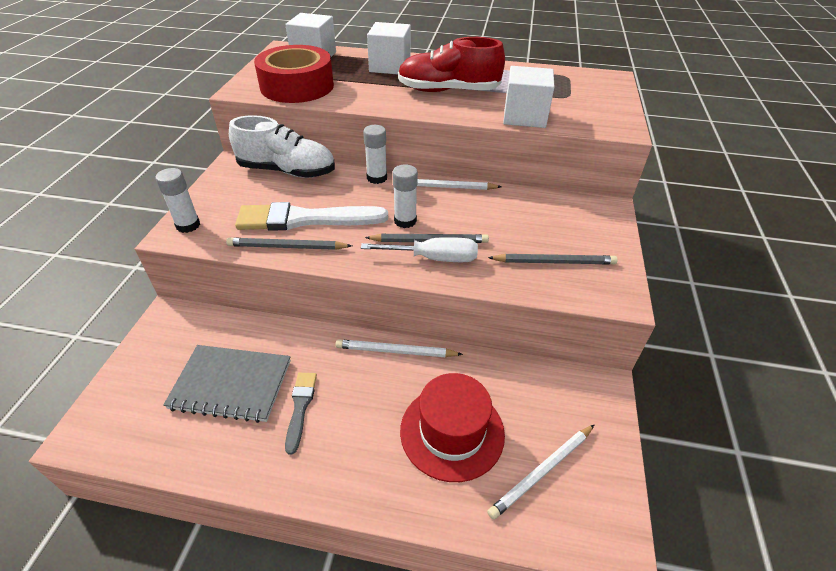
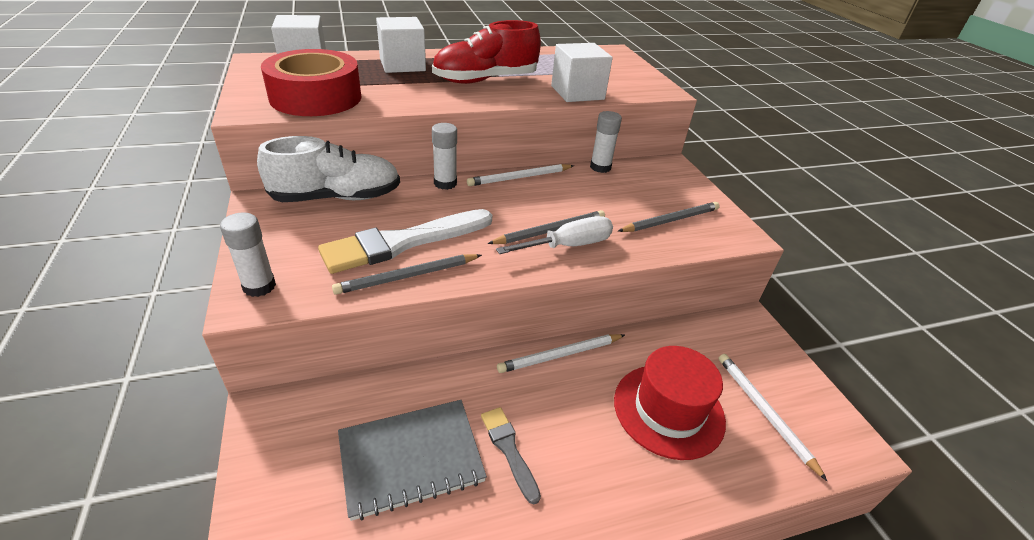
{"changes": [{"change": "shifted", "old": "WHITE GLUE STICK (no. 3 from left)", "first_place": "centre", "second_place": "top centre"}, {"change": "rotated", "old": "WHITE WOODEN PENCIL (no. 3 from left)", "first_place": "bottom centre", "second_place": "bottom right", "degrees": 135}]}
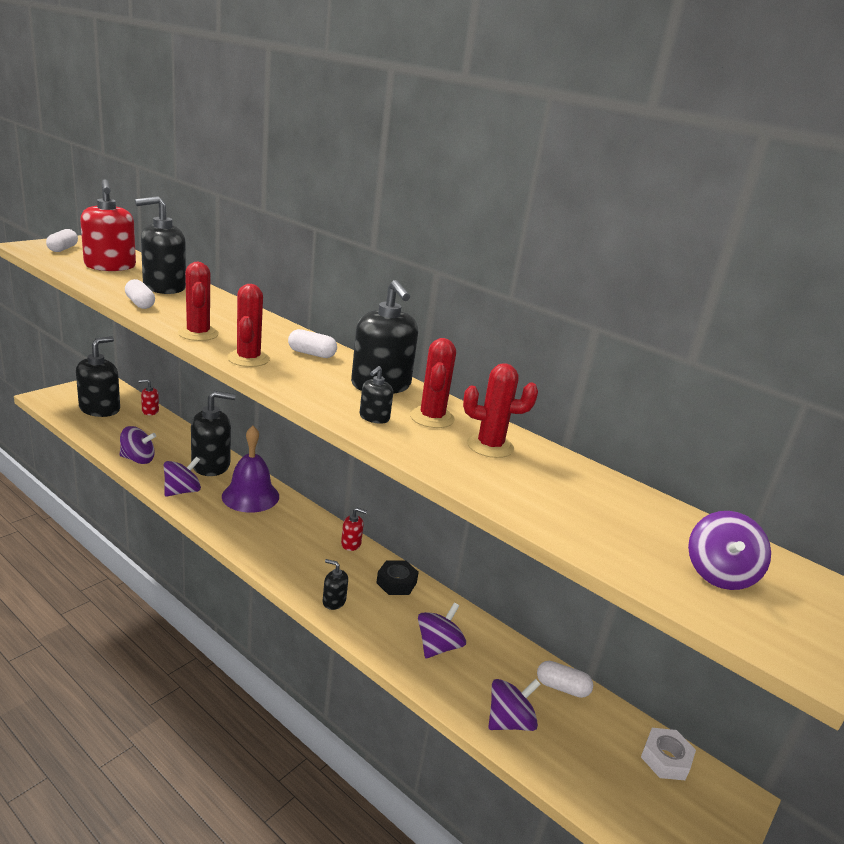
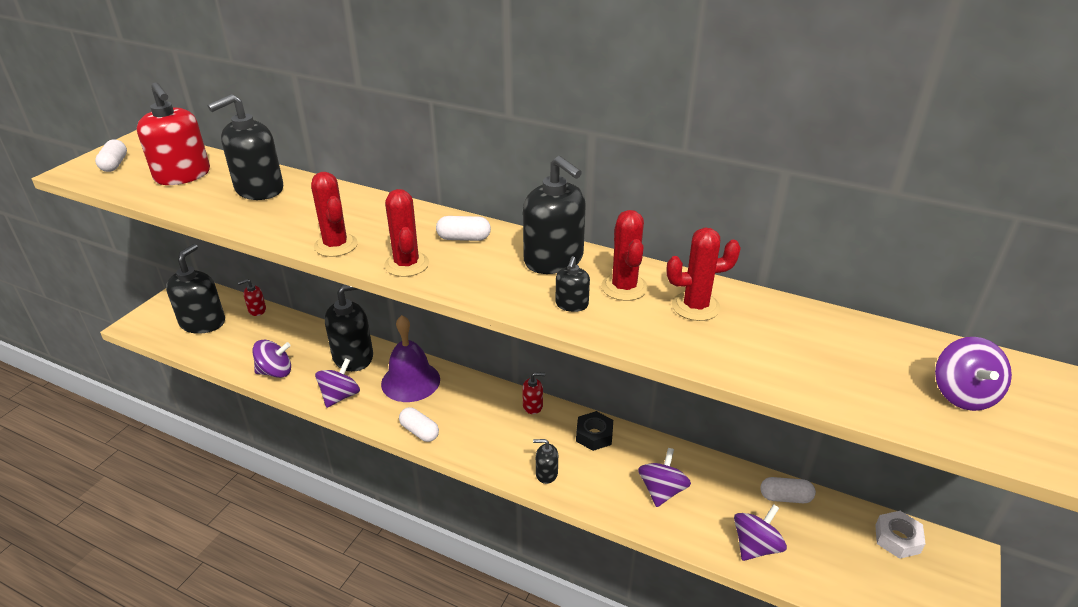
{"changes": [{"change": "shifted", "old": "WHITE PILL SHAPE (no. 2 from left)", "first_place": "middle left", "second_place": "bottom centre"}]}
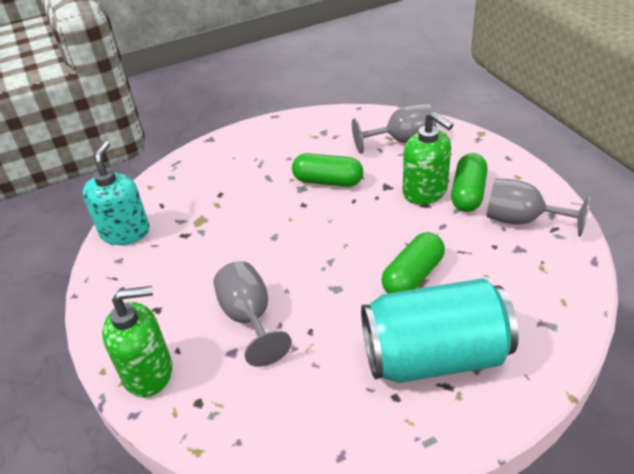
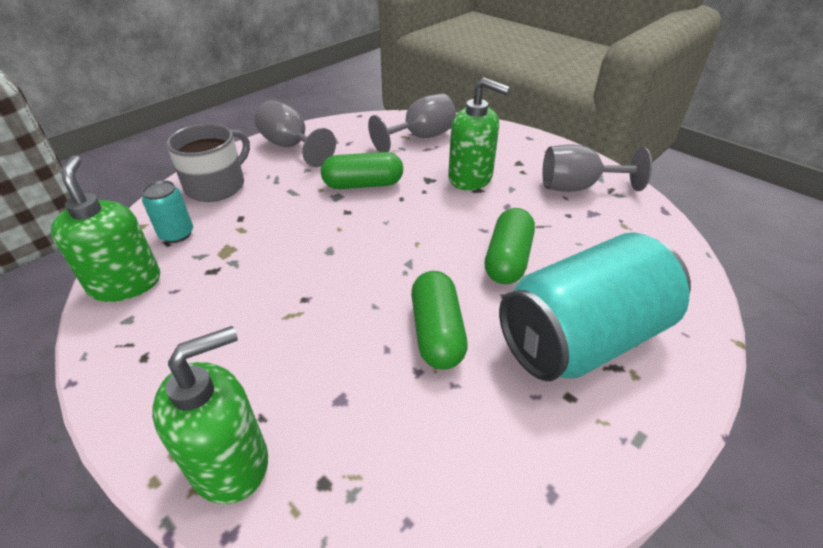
{"changes": [{"change": "new", "new": "TEAL CAN (no. 1 from left)", "second_place": "middle left"}, {"change": "new", "new": "GRAY COFFEE MUG", "second_place": "top left"}, {"change": "shifted", "old": "GRAY GOBLET (no. 1 from left)", "first_place": "centre", "second_place": "top centre"}, {"change": "shifted", "old": "LEAF-GREEN PILL SHAPE (no. 3 from left in the first image)", "new": "LEAF-GREEN PILL SHAPE (no. 2 from left)", "first_place": "middle right", "second_place": "centre"}, {"change": "repainted", "old": "TEAL SOAP PUMP", "new": "LEAF-GREEN SOAP PUMP (no. 1 from left)", "first_place": "middle left", "second_place": "middle left"}]}
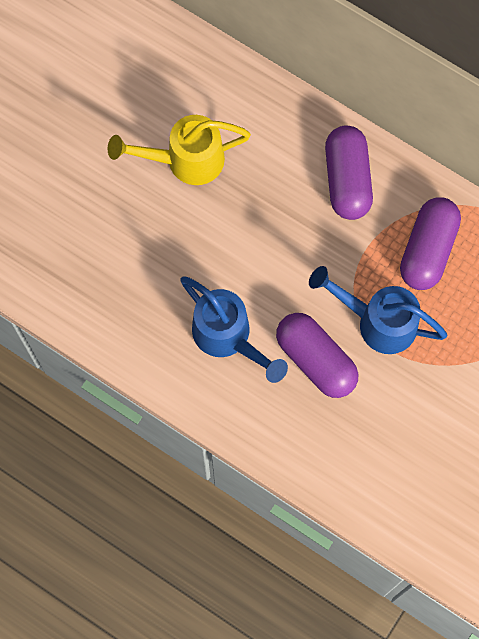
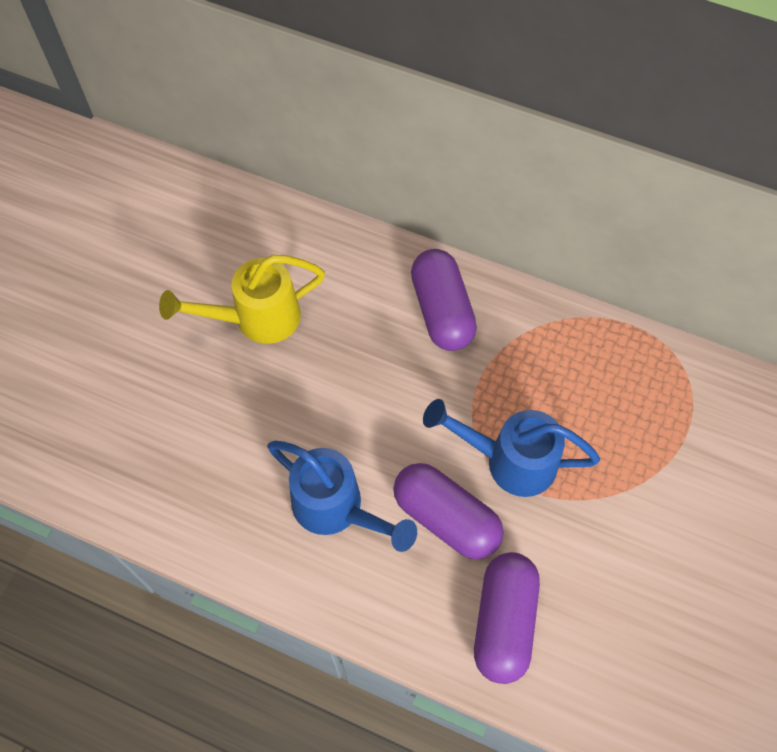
{"changes": [{"change": "shifted", "old": "VIOLET PILL SHAPE (no. 3 from left)", "first_place": "middle right", "second_place": "bottom centre"}]}
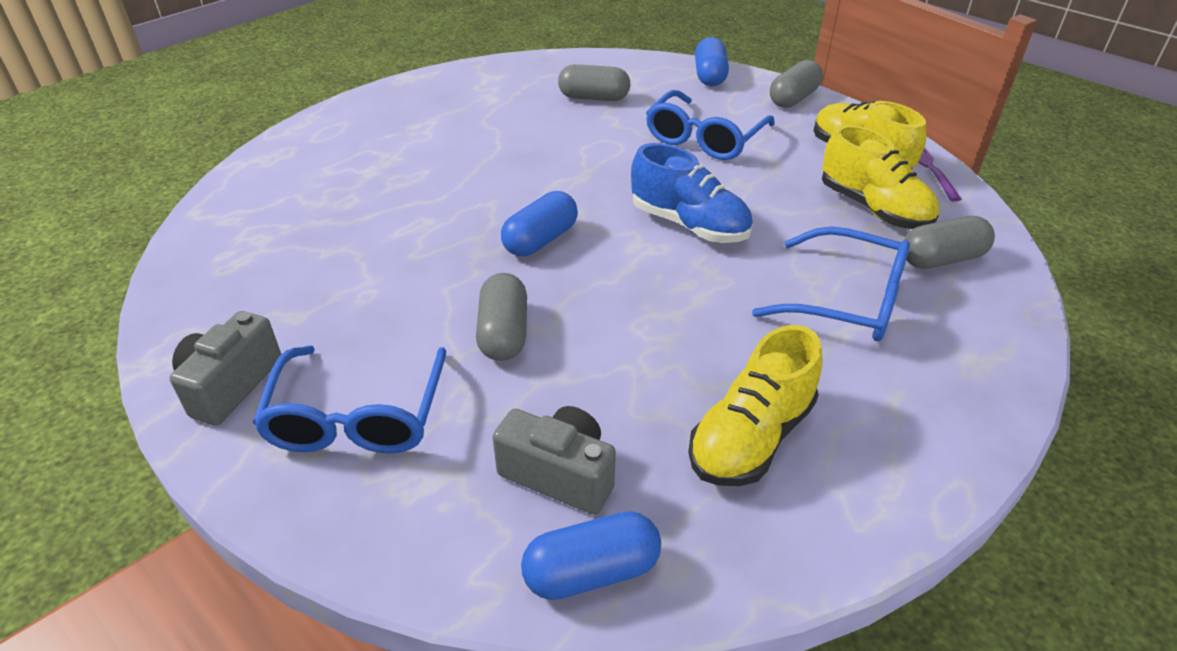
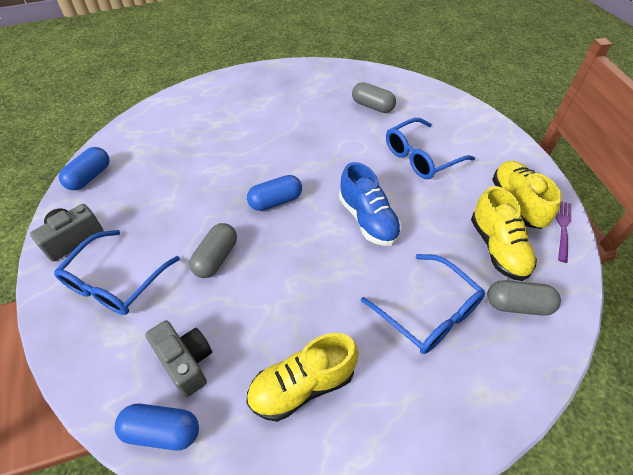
{"changes": [{"change": "gone", "old": "GRAY PILL SHAPE (no. 3 from left)", "first_place": "top right"}, {"change": "shifted", "old": "ROYAL BLUE PILL SHAPE (no. 3 from left in the first image)", "new": "ROYAL BLUE PILL SHAPE (no. 1 from left)", "first_place": "top centre", "second_place": "middle left"}]}
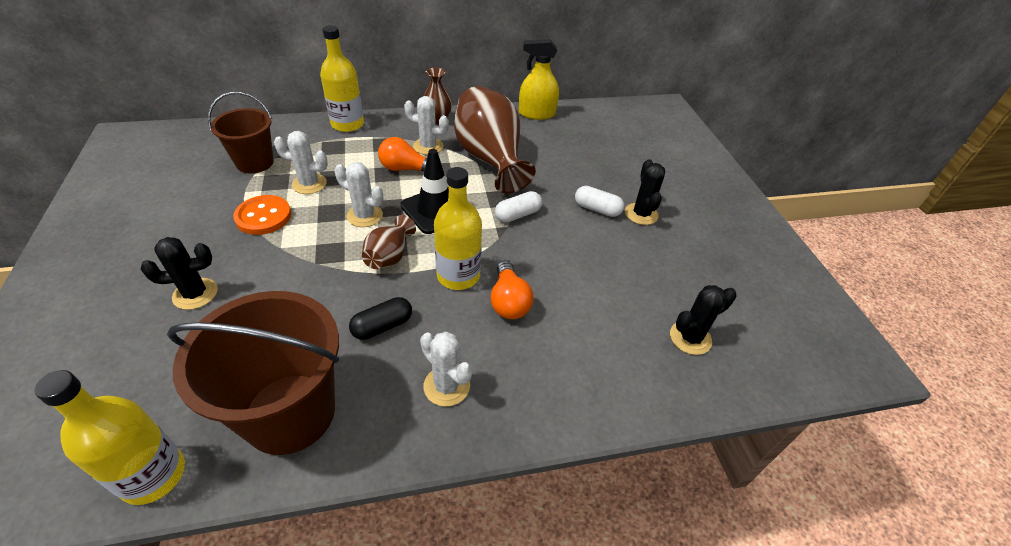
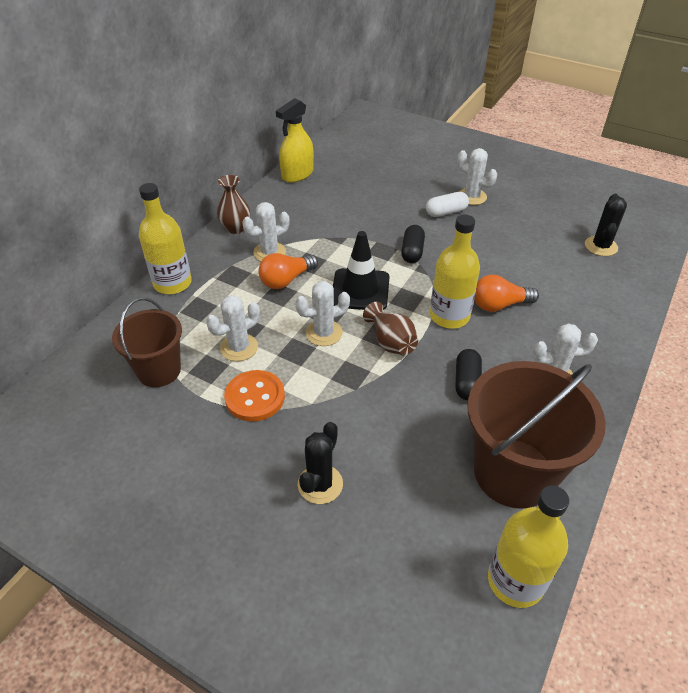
{"changes": [{"change": "gone", "old": "BROWN TALL VASE (no. 3 from left)", "first_place": "top centre"}, {"change": "repainted", "old": "WHITE PILL SHAPE (no. 1 from left)", "new": "EBONY PILL SHAPE (no. 1 from left)", "first_place": "centre", "second_place": "centre"}, {"change": "repainted", "old": "EBONY CACTUS (no. 2 from left)", "new": "WHITE CACTUS (no. 4 from left)", "first_place": "centre", "second_place": "top right"}, {"change": "rotated", "old": "ORANGE-COLOURED LIGHTBULB (no. 2 from left)", "first_place": "centre", "second_place": "middle right", "degrees": 135}]}
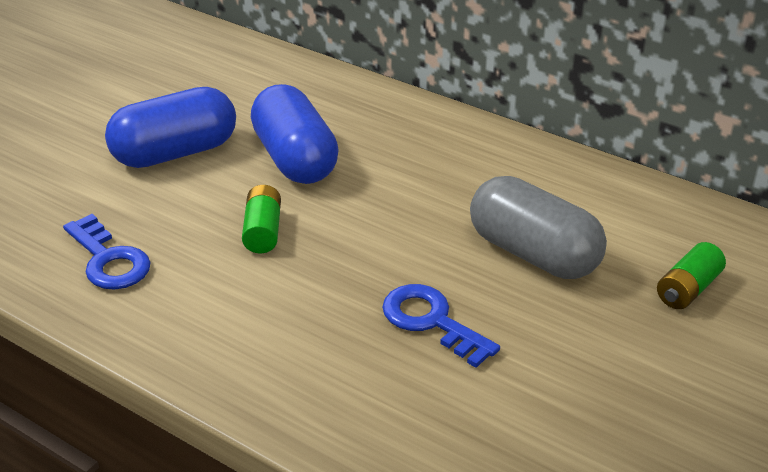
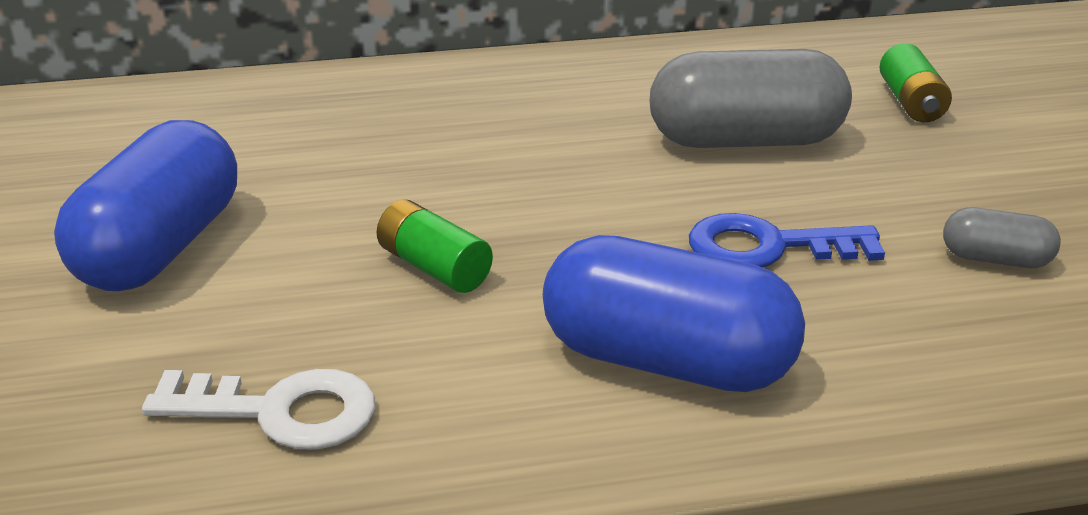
{"changes": [{"change": "new", "new": "GRAY PILL SHAPE (no. 2 from left)", "second_place": "middle right"}, {"change": "shifted", "old": "ROYAL BLUE PILL SHAPE (no. 2 from left)", "first_place": "top centre", "second_place": "centre"}, {"change": "repainted", "old": "ROYAL BLUE DOOR KEY (no. 1 from left)", "new": "WHITE DOOR KEY", "first_place": "middle left", "second_place": "bottom left"}]}
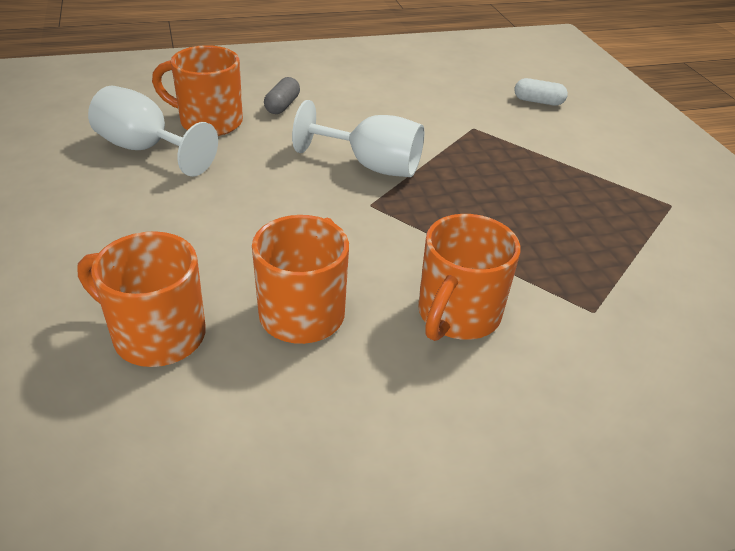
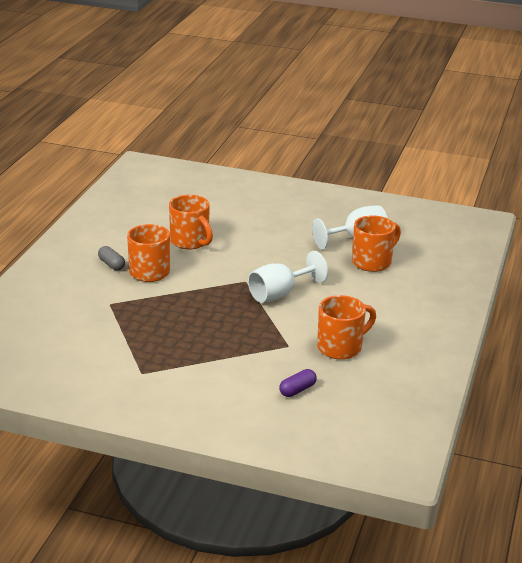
{"changes": [{"change": "shifted", "old": "ORANGE-COLOURED COFFEE MUG (no. 1 from left in the first image)", "new": "ORANGE-COLOURED COFFEE MUG (no. 3 from left)", "first_place": "middle left", "second_place": "centre"}, {"change": "shifted", "old": "GRAY PILL SHAPE", "first_place": "top centre", "second_place": "middle left"}, {"change": "repainted", "old": "WHITE PILL SHAPE", "new": "VIOLET PILL SHAPE", "first_place": "top right", "second_place": "bottom centre"}]}
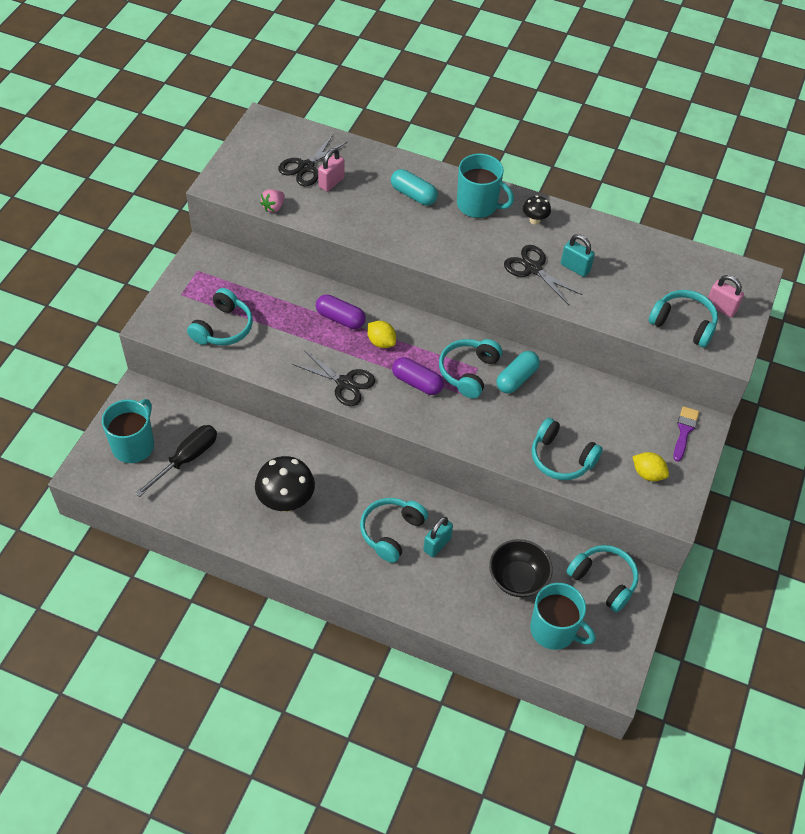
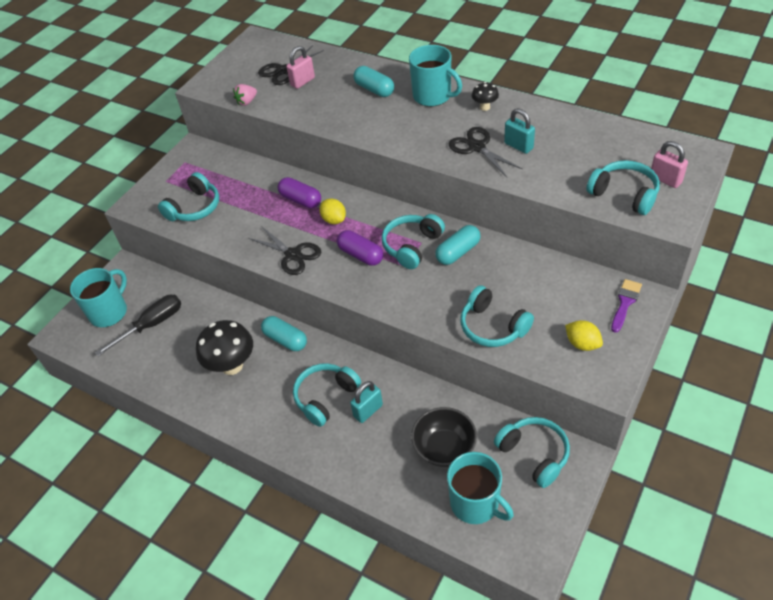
{"changes": [{"change": "new", "new": "TEAL PILL SHAPE (no. 1 from left)", "second_place": "centre"}]}
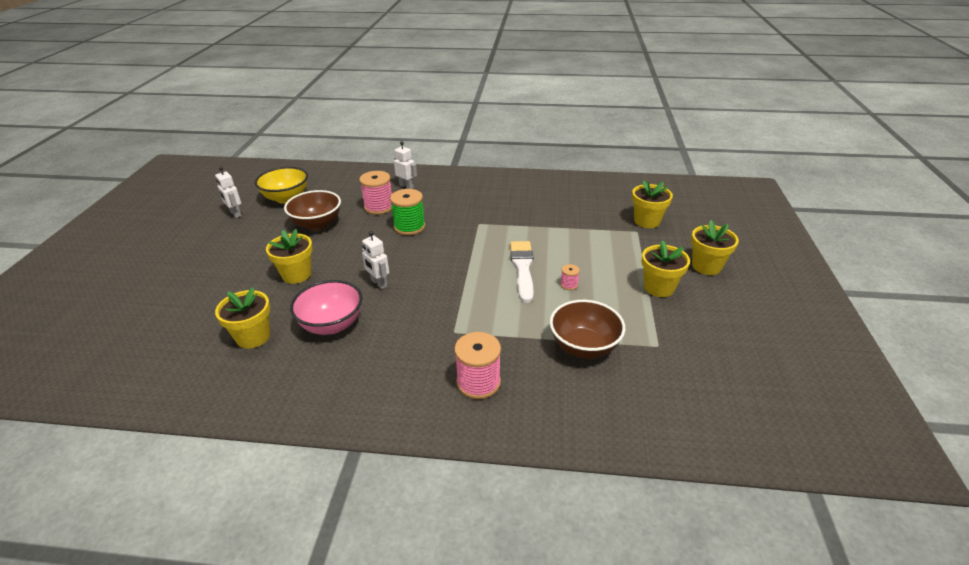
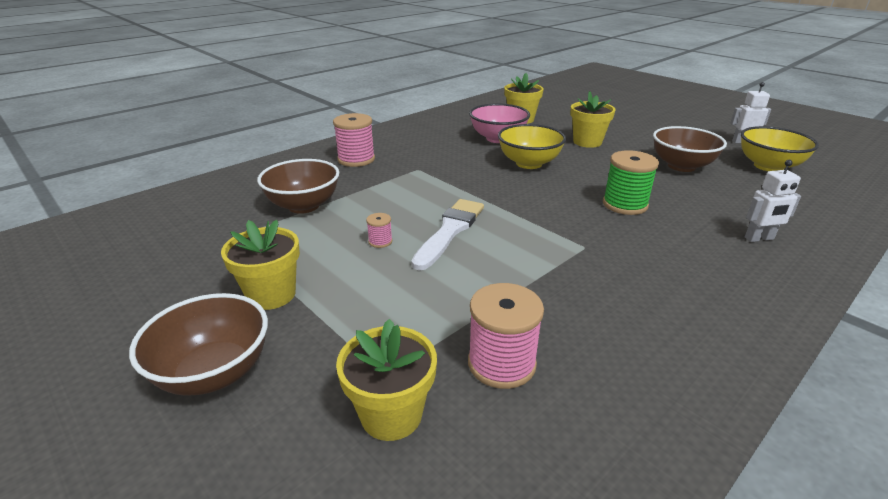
{"changes": [{"change": "shifted", "old": "PINK REEL OF THREAD (no. 1 from left in the first image)", "new": "PINK REEL OF THREAD (no. 3 from left)", "first_place": "centre", "second_place": "bottom centre"}, {"change": "swapped", "old": "WHITE ROBOT FIGURE (no. 2 from left)", "new": "YELLOW SERVING BOWL (no. 1 from left)", "first_place": "centre", "second_place": "top centre"}, {"change": "swapped", "old": "YELLOW PLANT POT (no. 5 from left)", "new": "BROWN SERVING BOWL (no. 1 from left)", "first_place": "middle right", "second_place": "bottom left"}, {"change": "rotated", "old": "WHITE PAINT BRUSH", "first_place": "centre", "second_place": "centre", "degrees": -105}]}
